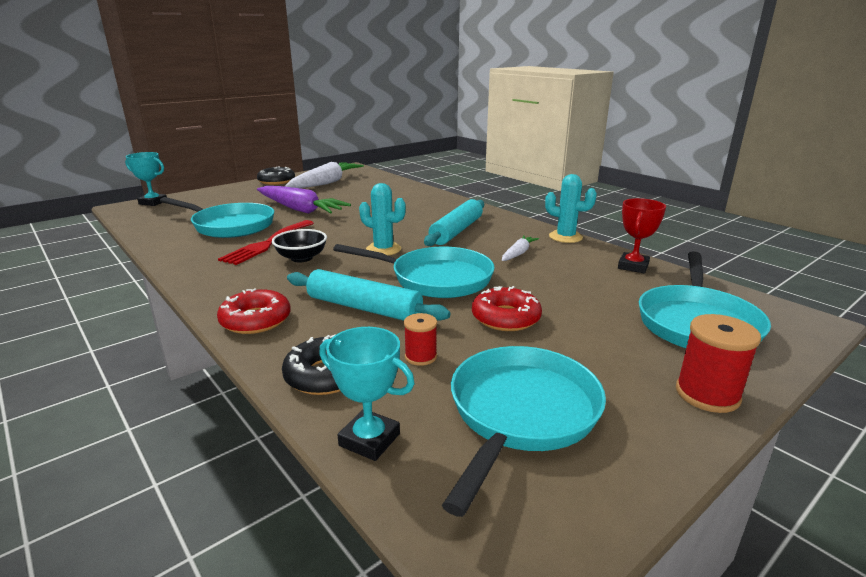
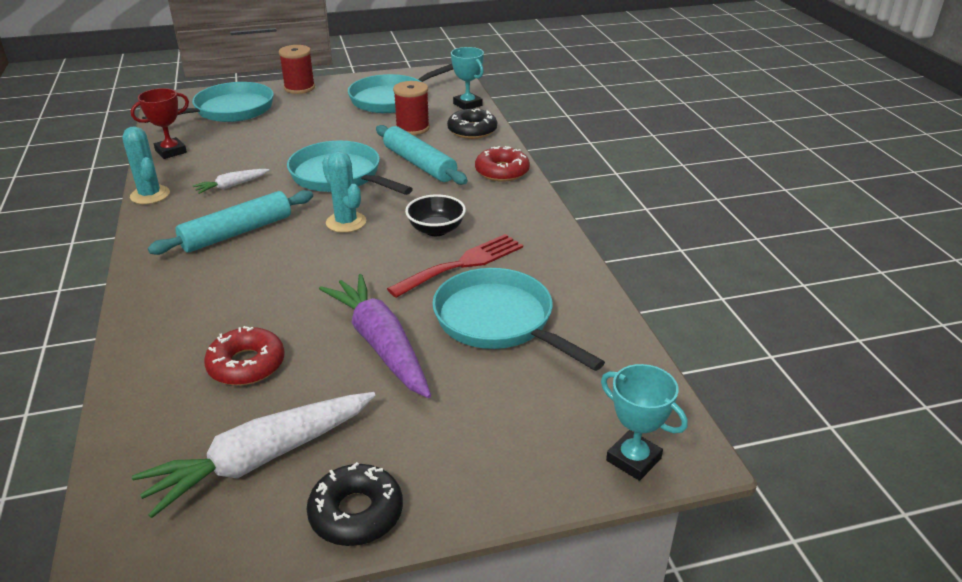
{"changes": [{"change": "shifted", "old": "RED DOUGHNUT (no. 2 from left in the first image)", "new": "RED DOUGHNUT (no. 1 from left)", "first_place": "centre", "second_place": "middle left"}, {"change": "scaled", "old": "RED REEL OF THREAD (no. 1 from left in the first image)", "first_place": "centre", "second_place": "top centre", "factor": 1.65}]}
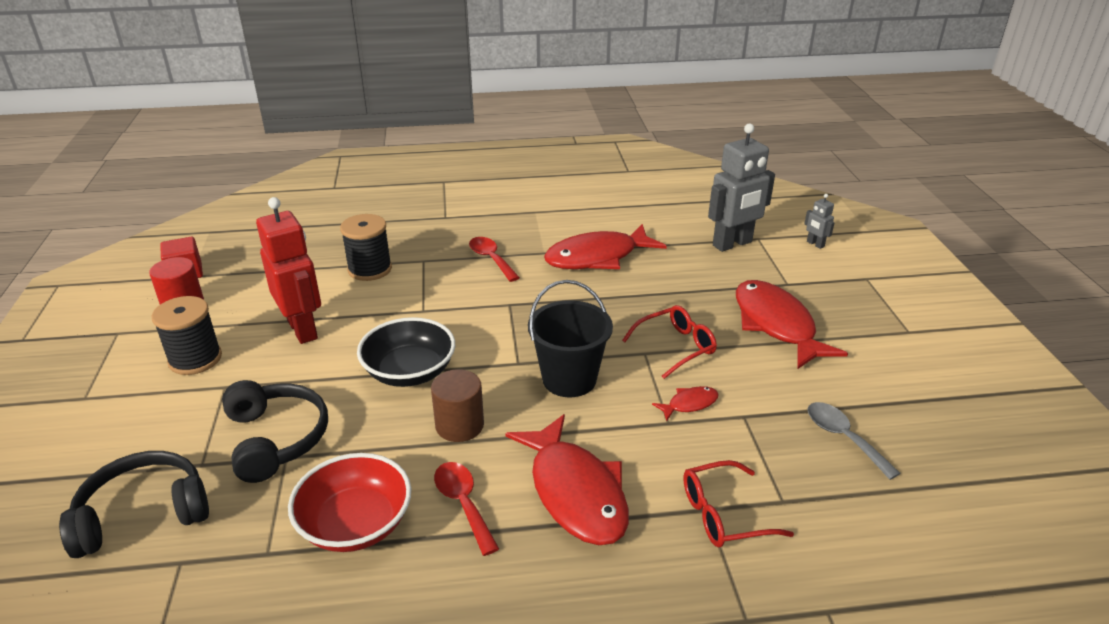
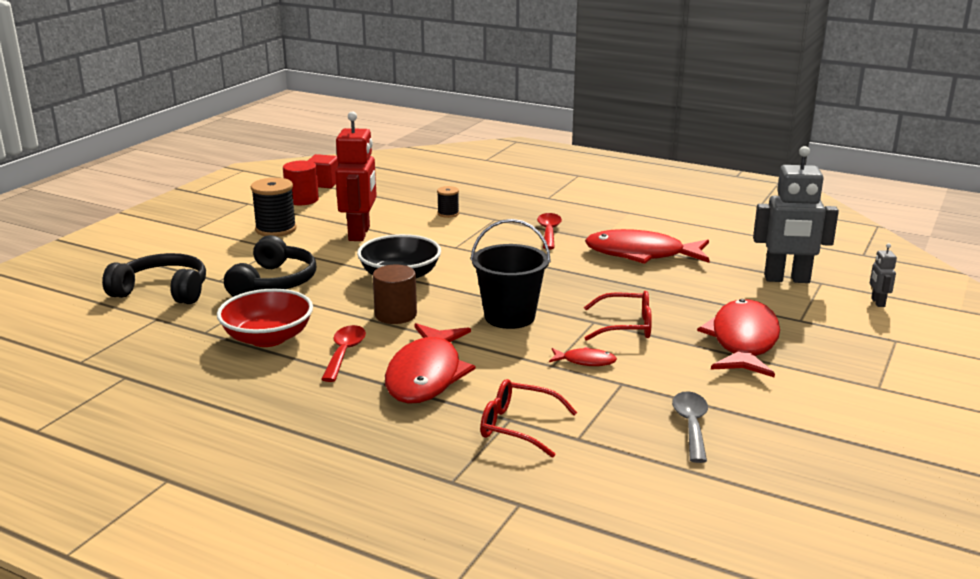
{"changes": [{"change": "scaled", "old": "EBONY REEL OF THREAD (no. 2 from left)", "first_place": "middle left", "second_place": "centre", "factor": 0.55}]}
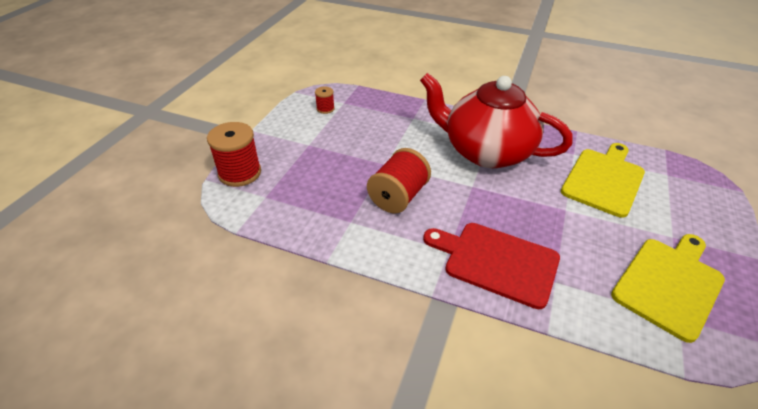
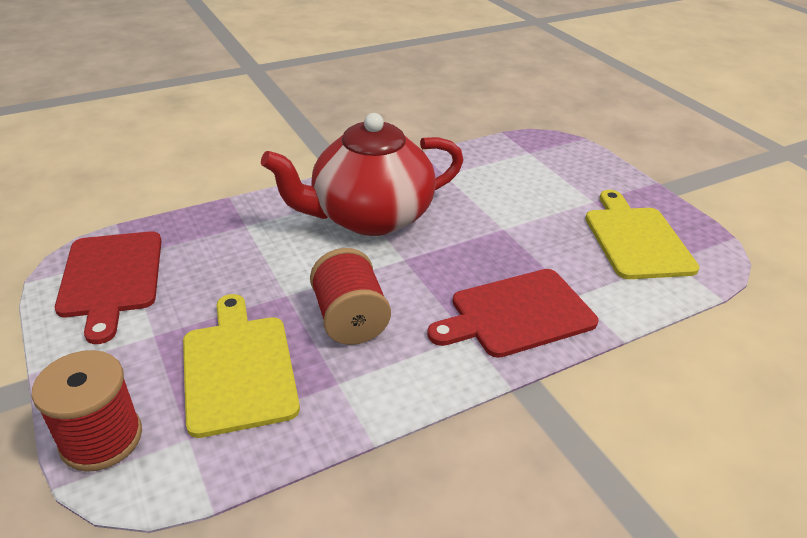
{"changes": [{"change": "shifted", "old": "YELLOW CUTTING BOARD (no. 1 from left)", "first_place": "middle right", "second_place": "bottom left"}, {"change": "swapped", "old": "RED REEL OF THREAD (no. 2 from left)", "new": "RED CUTTING BOARD (no. 1 from left)", "first_place": "top centre", "second_place": "middle left"}]}
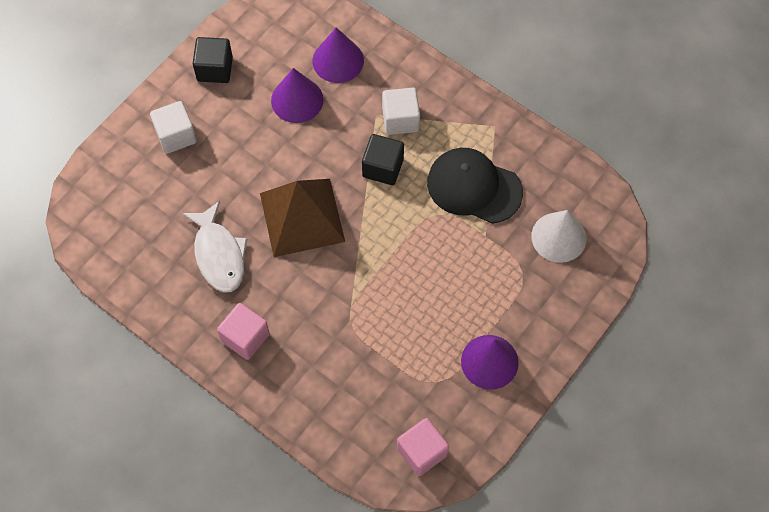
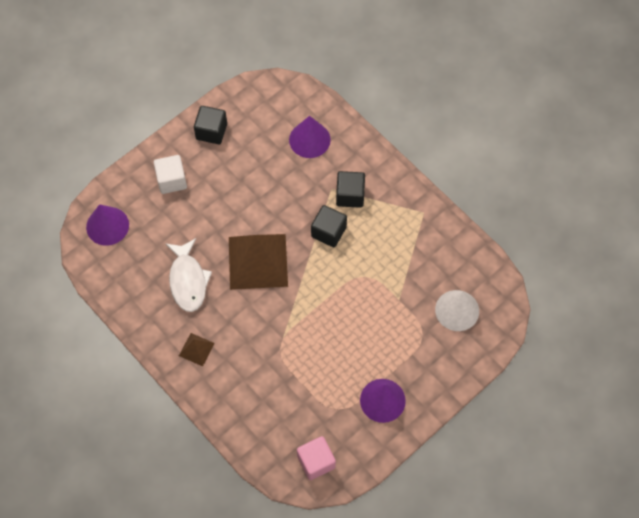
{"changes": [{"change": "gone", "old": "EBONY CAP", "first_place": "centre"}, {"change": "shifted", "old": "VIOLET SOLID CONE (no. 1 from left)", "first_place": "top centre", "second_place": "middle left"}, {"change": "swapped", "old": "PINK SOLID CUBE (no. 1 from left)", "new": "BROWN PYRAMID (no. 1 from left)", "first_place": "middle left", "second_place": "bottom left"}, {"change": "repainted", "old": "WHITE SOLID CUBE (no. 2 from left)", "new": "EBONY SOLID CUBE (no. 3 from left)", "first_place": "top centre", "second_place": "centre"}]}
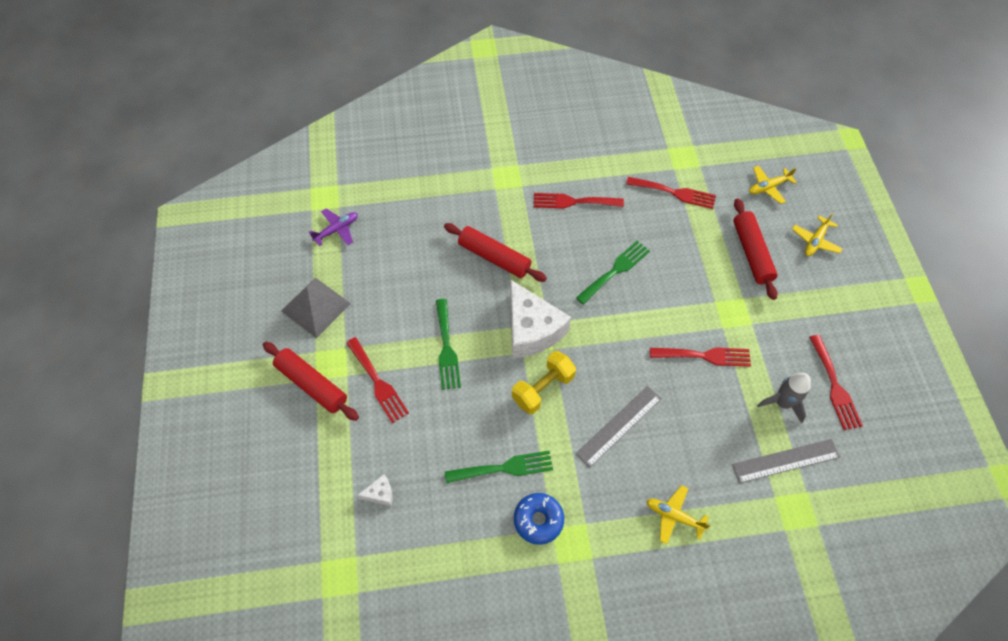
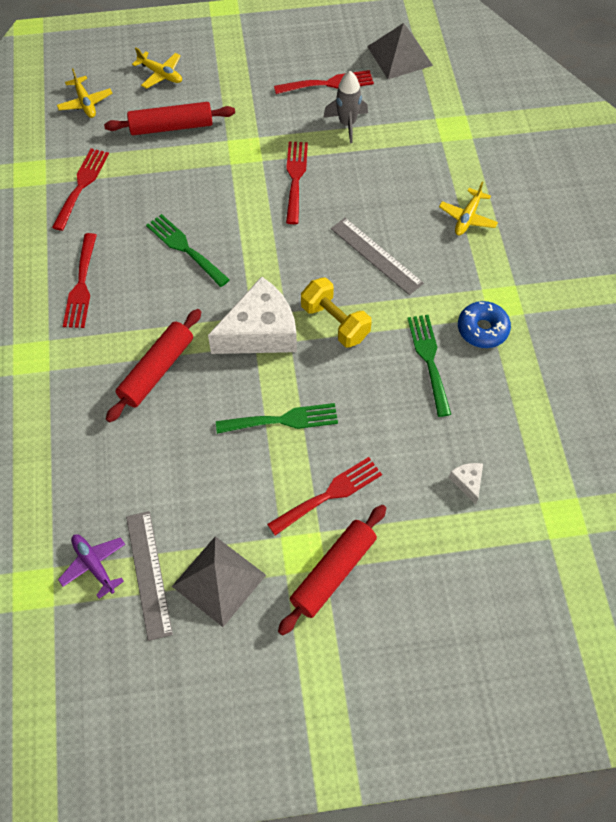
{"changes": [{"change": "new", "new": "GRAY PYRAMID (no. 2 from left)", "second_place": "top centre"}, {"change": "shifted", "old": "GRAY STRAIGHTEDGE (no. 2 from left in the first image)", "new": "GRAY STRAIGHTEDGE (no. 1 from left)", "first_place": "bottom right", "second_place": "bottom left"}]}
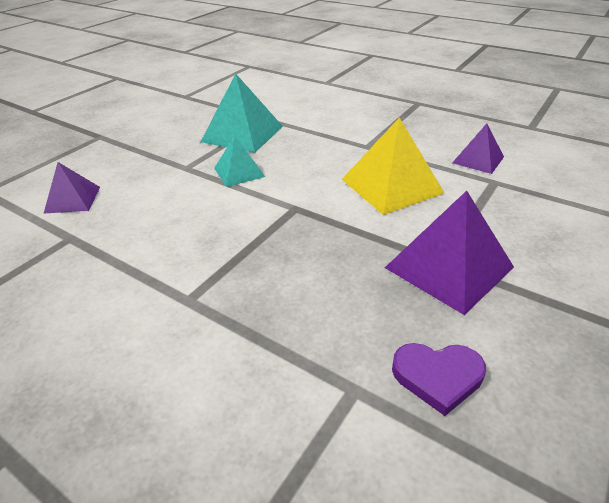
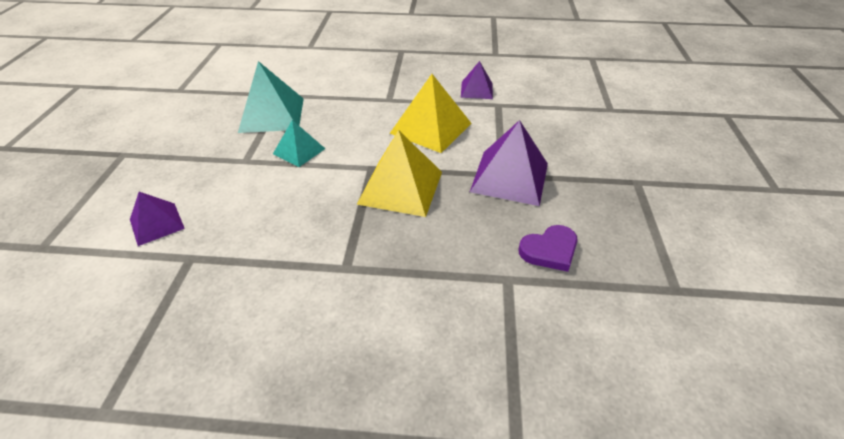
{"changes": [{"change": "new", "new": "YELLOW PYRAMID (no. 1 from left)", "second_place": "centre"}]}
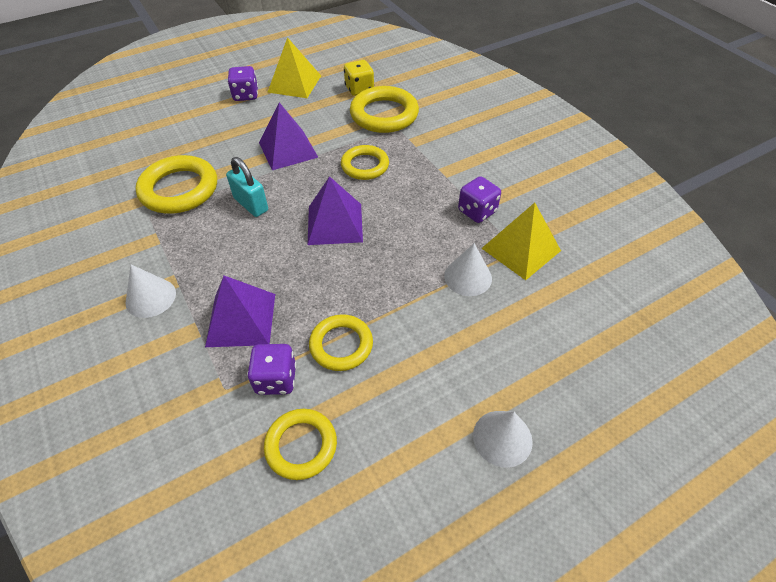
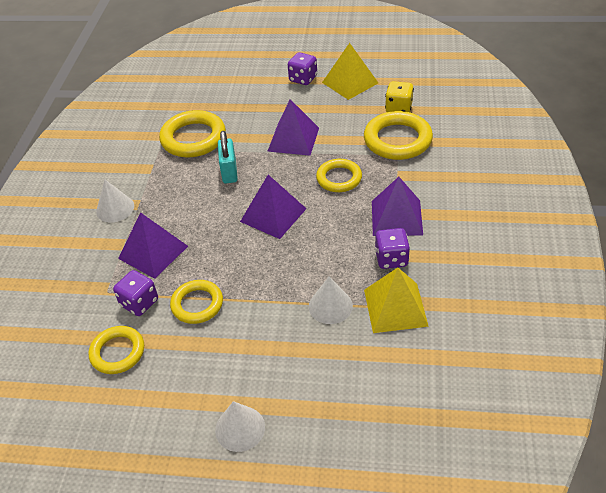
{"changes": [{"change": "new", "new": "VIOLET PYRAMID (no. 4 from left)", "second_place": "centre"}]}
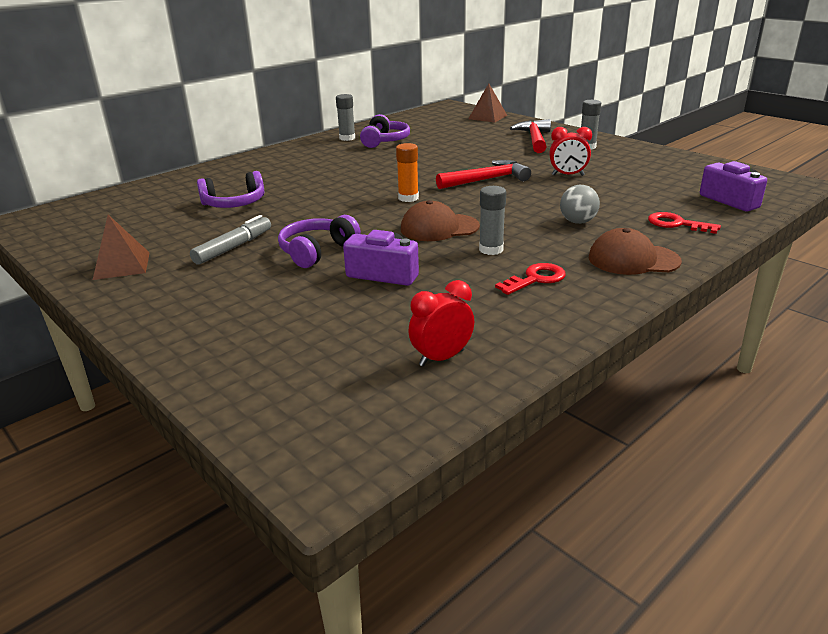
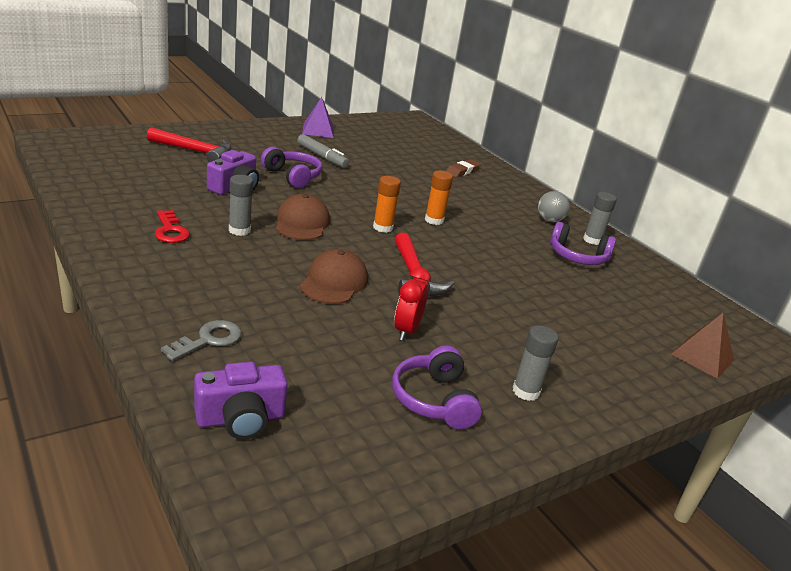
{"changes": [{"change": "gone", "old": "RED BEDSIDE CLOCK (no. 1 from left)", "first_place": "centre"}, {"change": "new", "new": "ORANGE-COLOURED GLUE STICK (no. 2 from left)", "second_place": "centre"}, {"change": "new", "new": "BROWN PENCIL ERASER", "second_place": "top centre"}, {"change": "shifted", "old": "VIOLET HEADPHONES (no. 1 from left in the first image)", "new": "VIOLET HEADPHONES (no. 2 from left)", "first_place": "top left", "second_place": "bottom centre"}, {"change": "shifted", "old": "RED HAMMER (no. 2 from left in the first image)", "new": "RED HAMMER (no. 1 from left)", "first_place": "top centre", "second_place": "top left"}, {"change": "shifted", "old": "GRAY BALL", "first_place": "top right", "second_place": "middle right"}, {"change": "shifted", "old": "BROWN CAP (no. 2 from left)", "first_place": "middle right", "second_place": "centre"}, {"change": "repainted", "old": "BROWN PYRAMID (no. 1 from left)", "new": "VIOLET PYRAMID", "first_place": "middle left", "second_place": "top centre"}, {"change": "repainted", "old": "RED DOOR KEY (no. 2 from left)", "new": "GRAY DOOR KEY", "first_place": "middle right", "second_place": "middle left"}]}
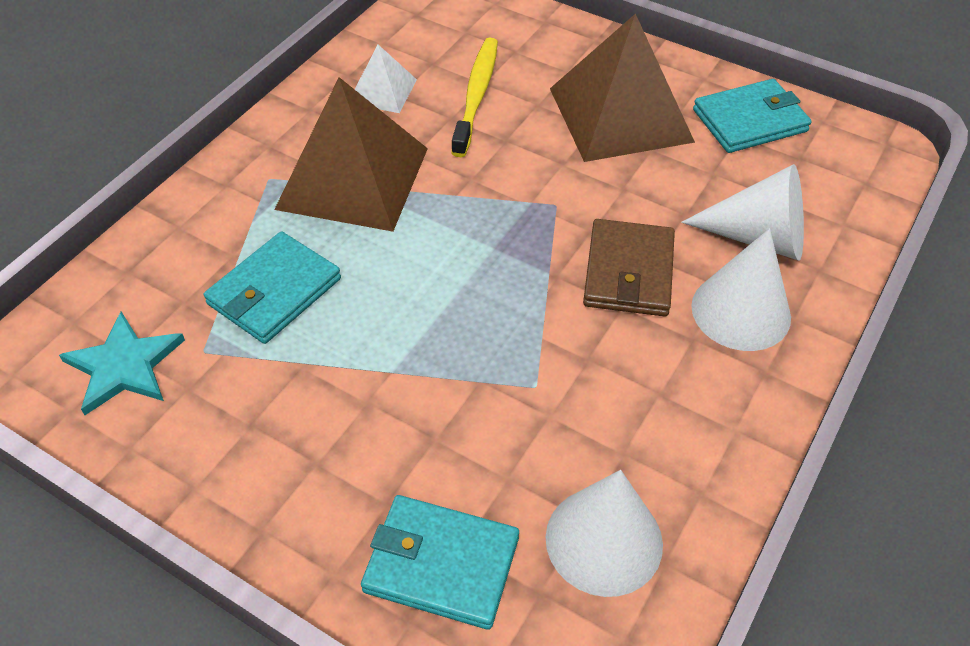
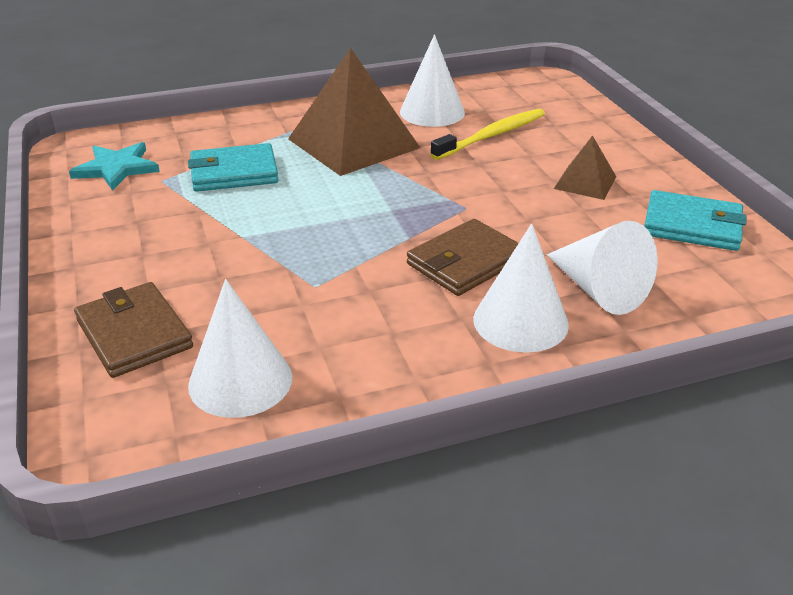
{"changes": [{"change": "swapped", "old": "WHITE PYRAMID", "new": "WHITE SOLID CONE (no. 2 from left)", "first_place": "top centre", "second_place": "top centre"}, {"change": "repainted", "old": "TEAL CARD WALLET (no. 2 from left)", "new": "BROWN CARD WALLET (no. 1 from left)", "first_place": "bottom centre", "second_place": "middle left"}, {"change": "scaled", "old": "BROWN PYRAMID (no. 2 from left)", "first_place": "top centre", "second_place": "top right", "factor": 0.49}]}
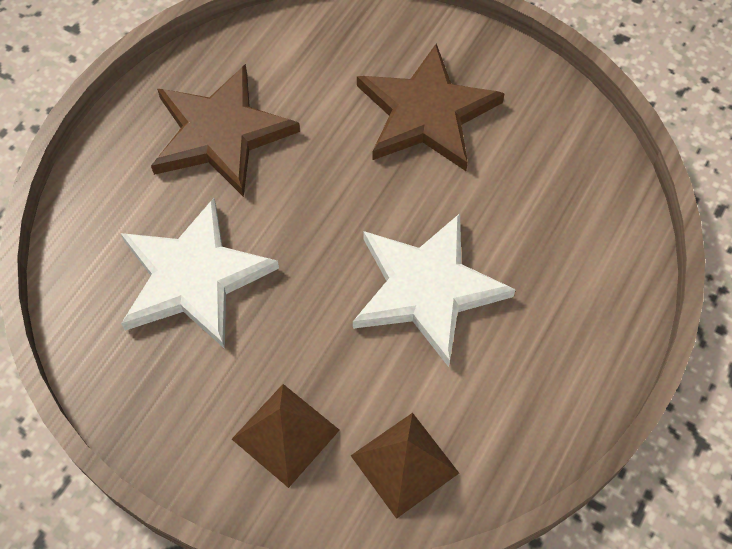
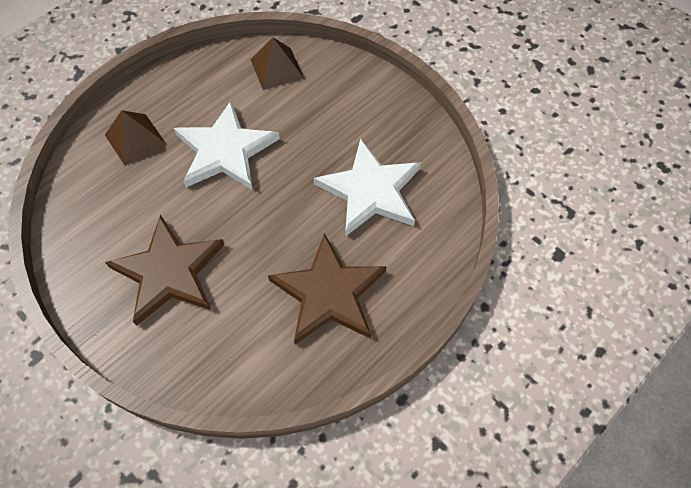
{"changes": [{"change": "shifted", "old": "BROWN PYRAMID (no. 1 from left)", "first_place": "bottom centre", "second_place": "top left"}]}
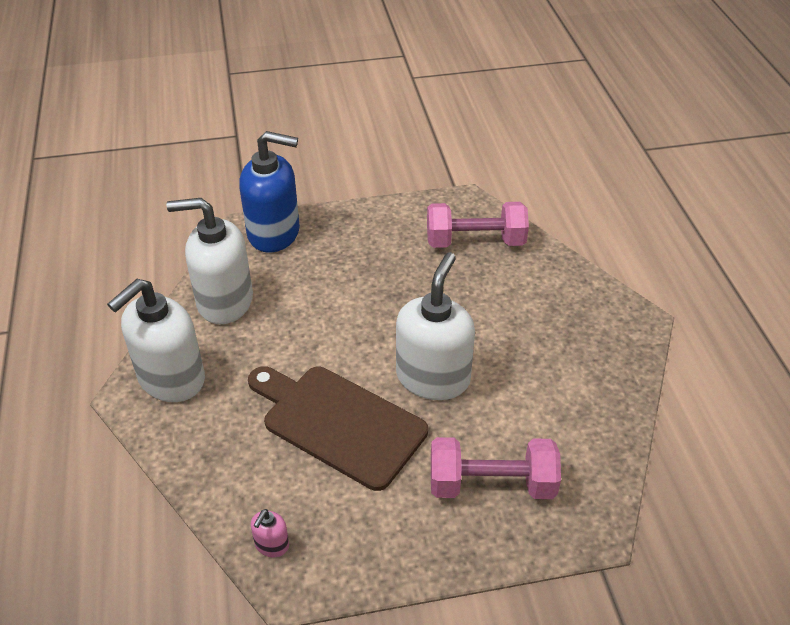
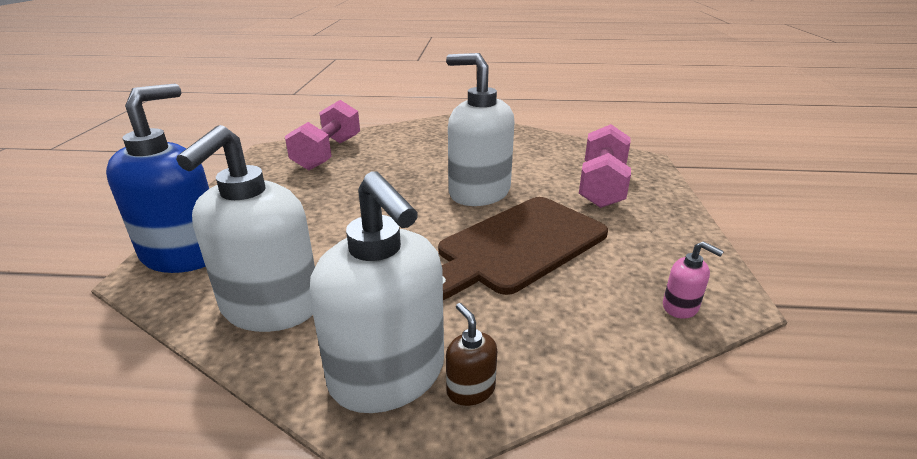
{"changes": [{"change": "new", "new": "BROWN SOAP PUMP", "second_place": "bottom centre"}]}
